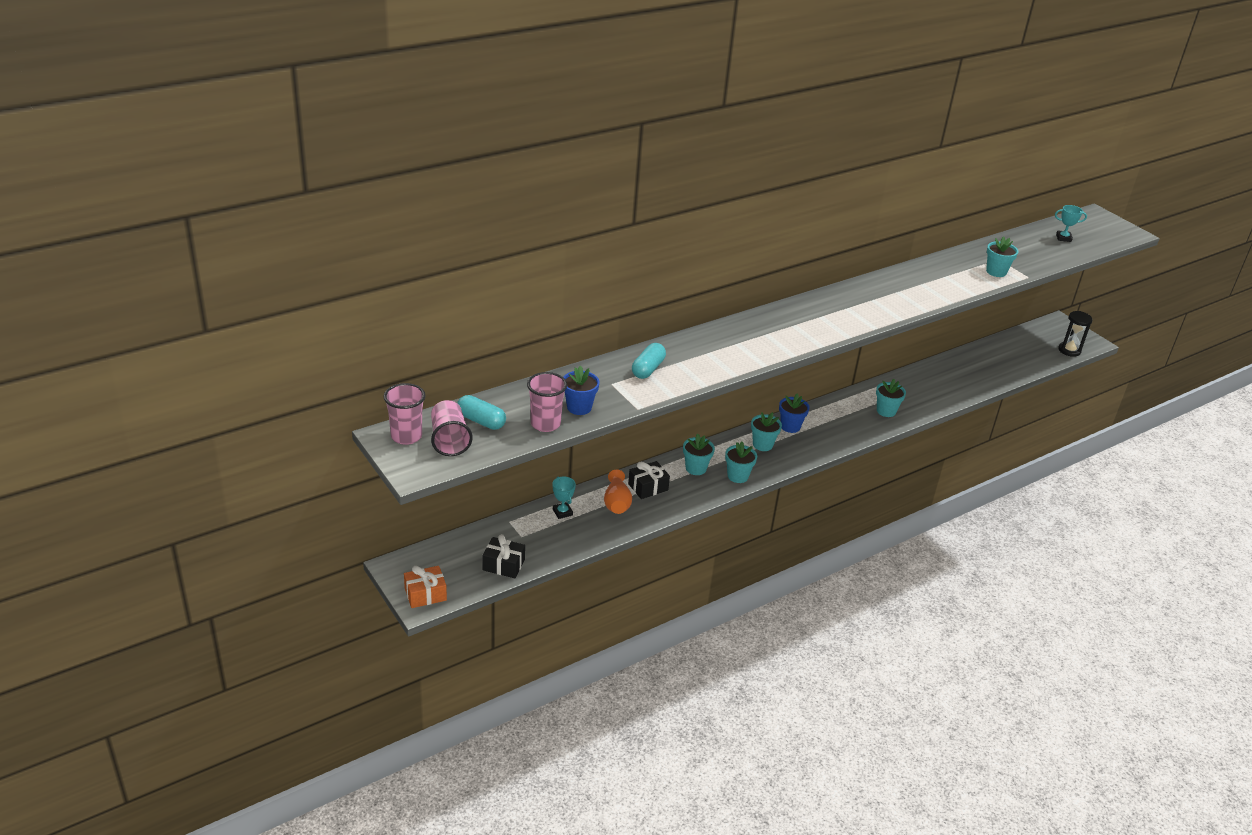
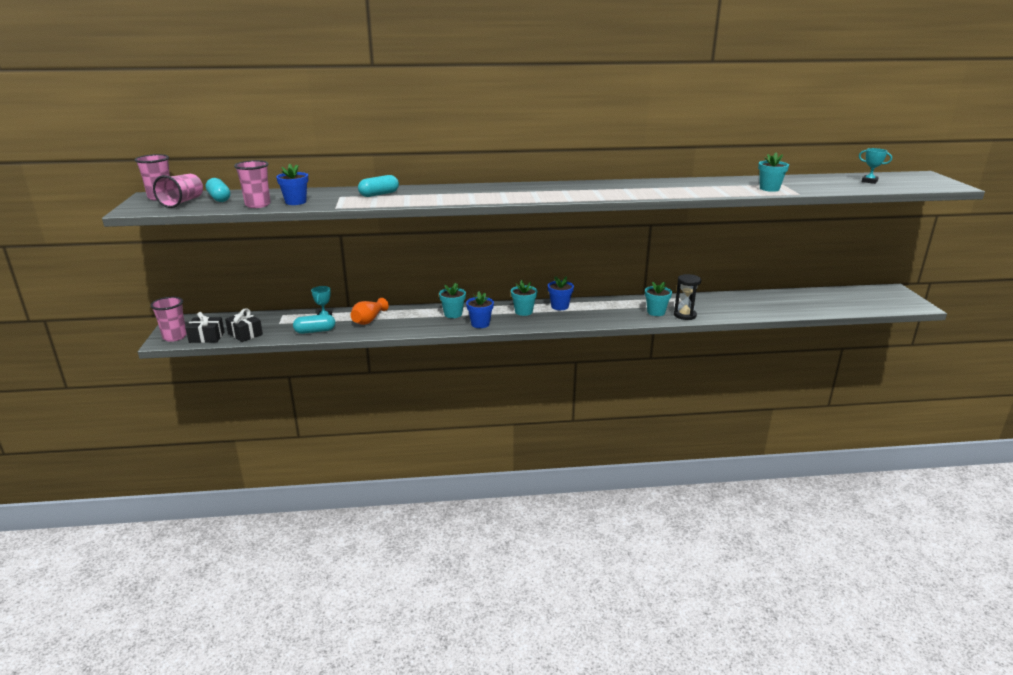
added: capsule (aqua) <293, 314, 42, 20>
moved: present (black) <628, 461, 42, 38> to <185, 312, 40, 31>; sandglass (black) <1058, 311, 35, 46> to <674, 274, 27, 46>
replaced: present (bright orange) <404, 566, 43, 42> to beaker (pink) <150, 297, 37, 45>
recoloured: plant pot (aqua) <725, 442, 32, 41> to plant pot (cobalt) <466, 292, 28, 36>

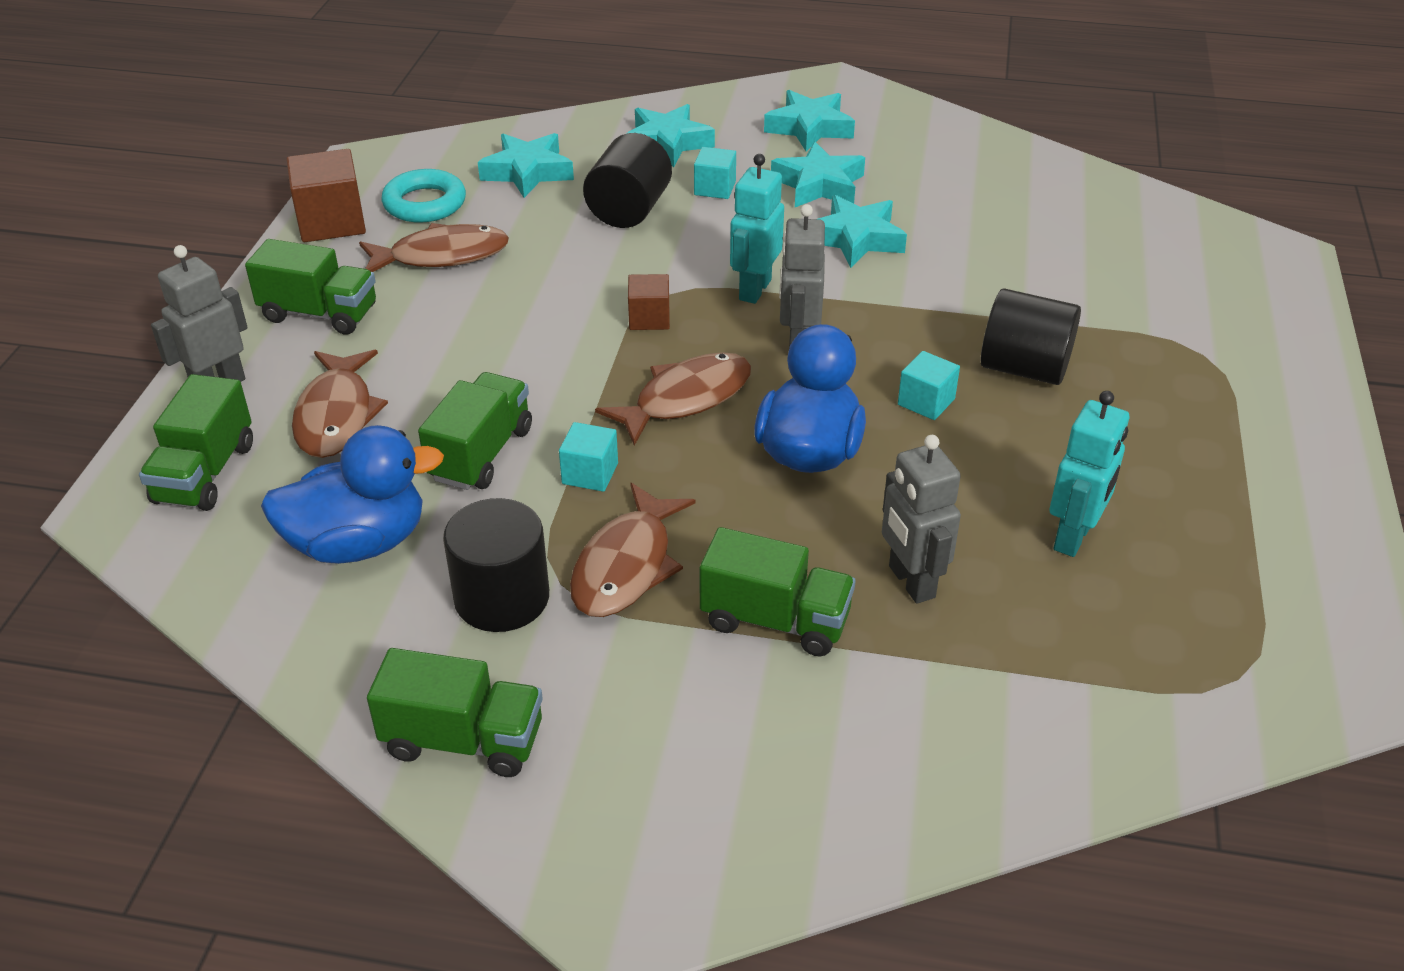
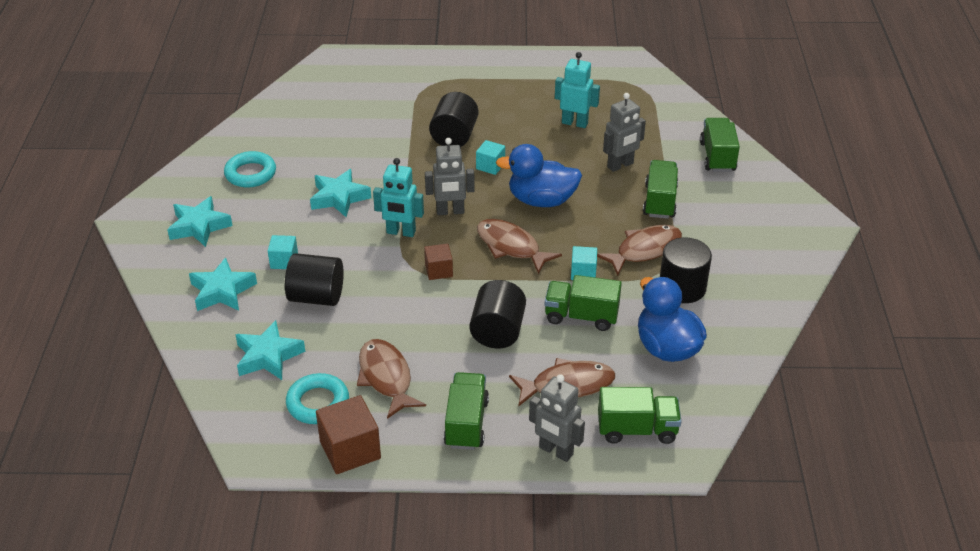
removed: star (aqua) <771, 142, 94, 65>
added: torus (aqua) <224, 151, 52, 37>; solid cylinder (black) <469, 280, 57, 69>
moved: toy truck (green) <367, 648, 176, 129> to <700, 118, 40, 54>
turned: fish figure (dark brown) <570, 483, 126, 134> = <597, 224, 85, 52> 45 degrees counterclockwise

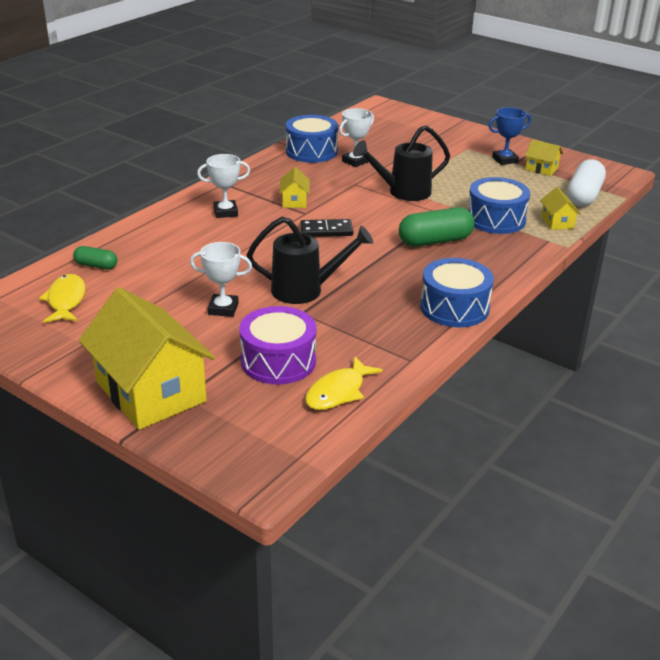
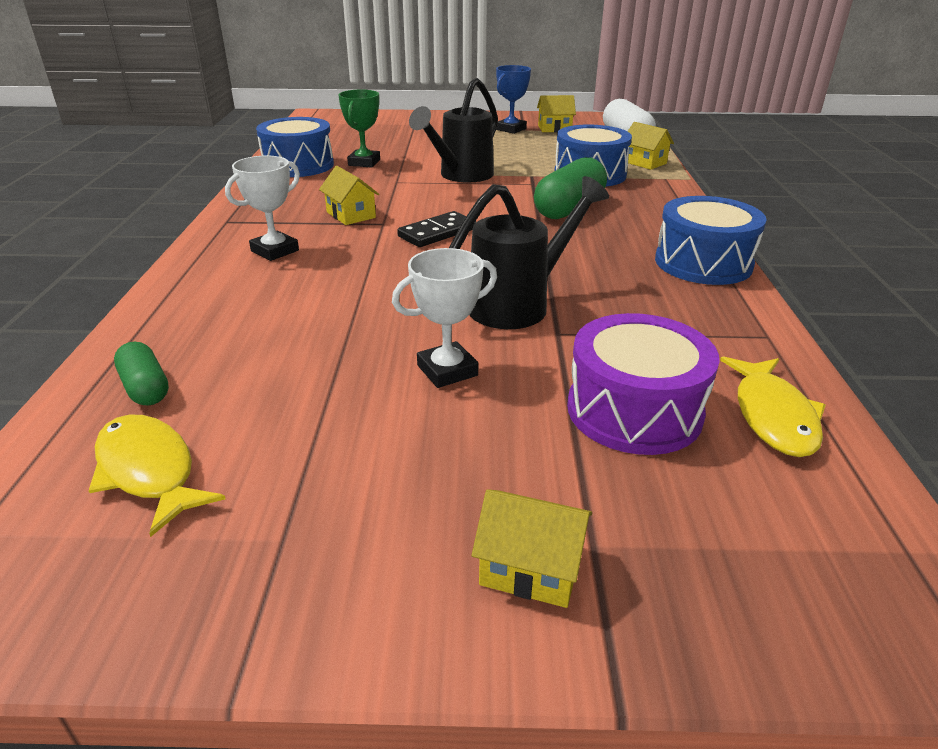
recoloured: award cup (pure white) <339, 108, 35, 59> to award cup (green) <339, 90, 41, 78>
turned: capsule (green) <73, 246, 44, 23> = <114, 342, 55, 64> 75 degrees clockwise
resized: cottage (golden) <79, 287, 136, 143> = <472, 489, 120, 119> x0.43

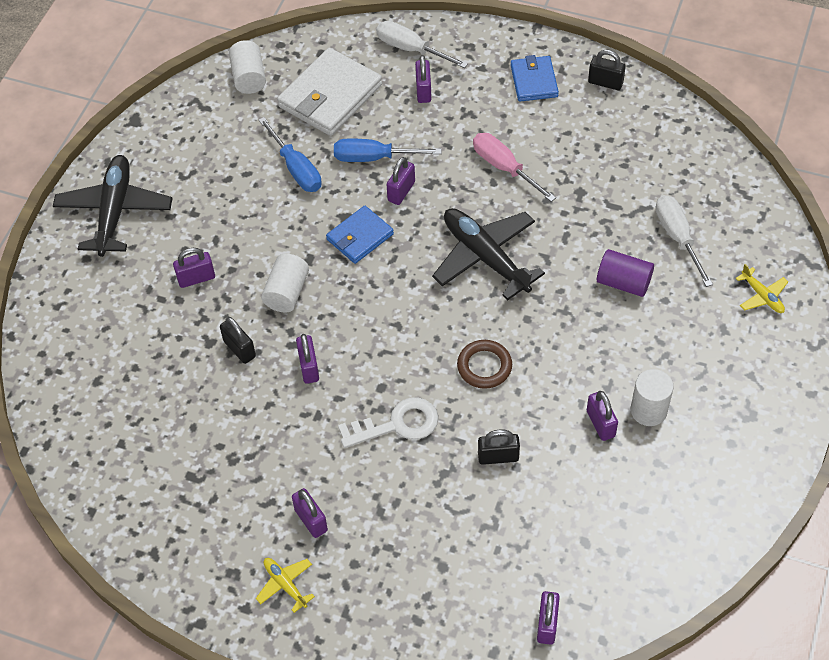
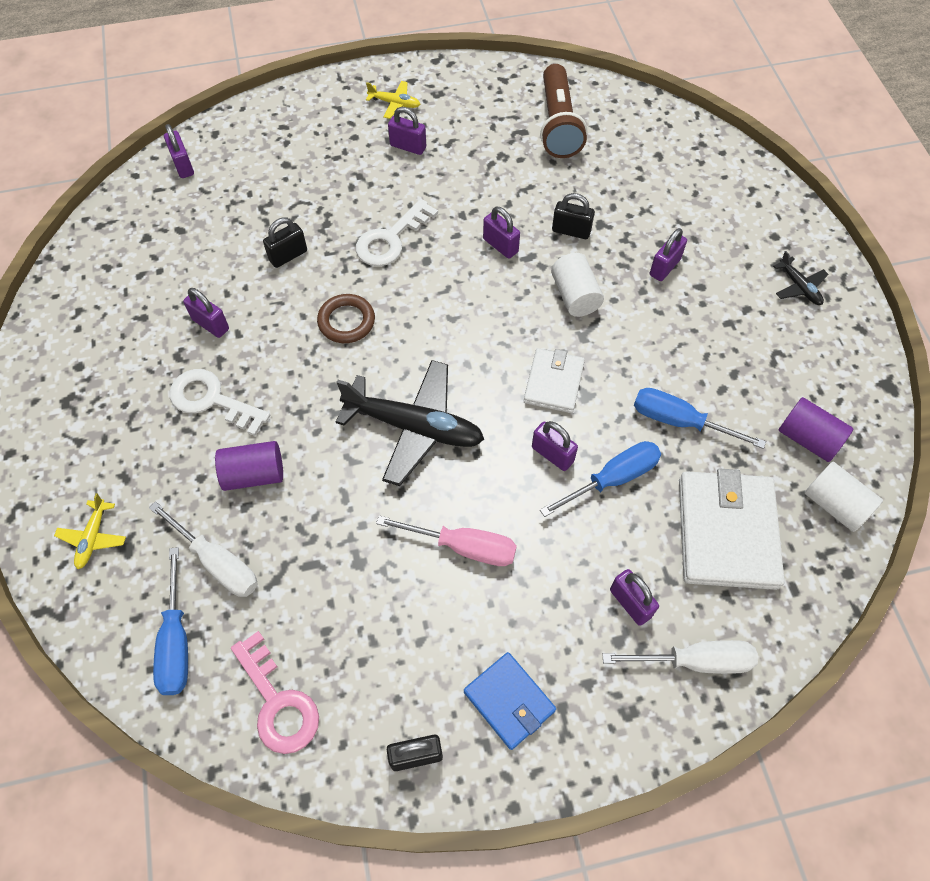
removed: solid cylinder (pure white) <631, 369, 43, 57>
added: hand screwdriver (cobalt) <153, 547, 35, 148>; key (pure white) <170, 369, 100, 67>; key (pink) <231, 631, 88, 123>; torch (dark brown) <540, 64, 47, 94>; solid cylinder (purple) <779, 397, 74, 65>
recoloured: card wallet (cobalt) <326, 205, 68, 59> to card wallet (pure white) <524, 348, 61, 65>
turned: toy plane (golden) <735, 264, 53, 49> = <54, 493, 72, 76> 105 degrees counterclockwise; small lock (purple) <387, 157, 28, 48> = <532, 421, 46, 50> 45 degrees counterclockwise
resized: toy plane (black) <53, 155, 120, 102> = <773, 251, 56, 54> x0.47

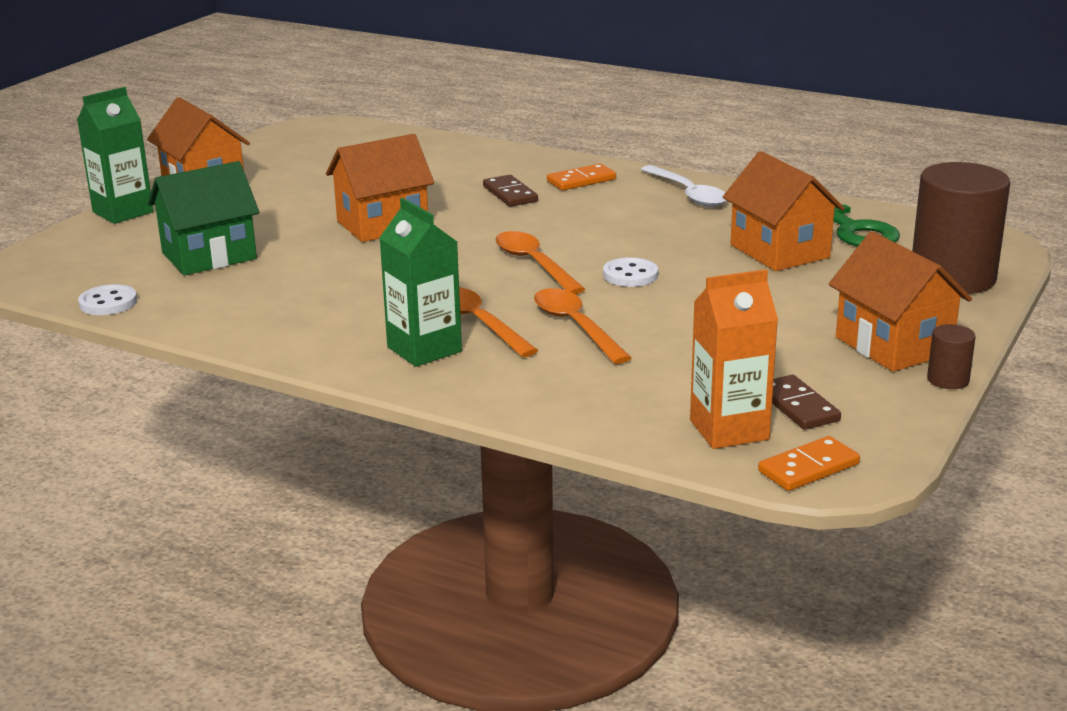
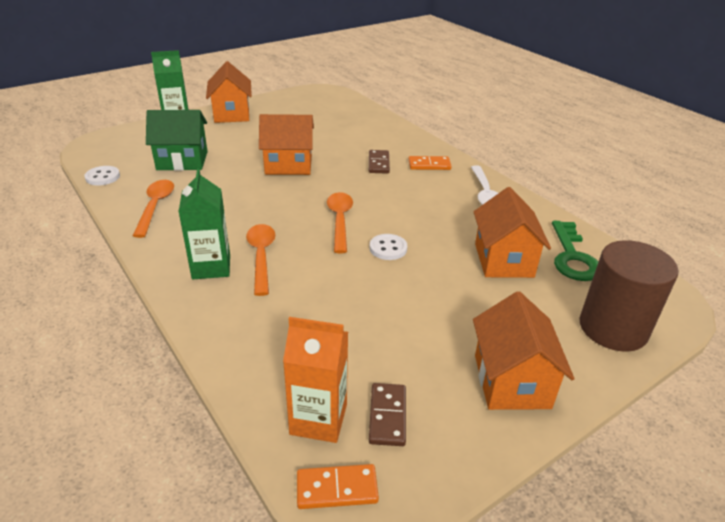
removed: solid cylinder (dark brown) <927, 324, 49, 65>
moved: tablespoon (bright orange) <534, 288, 97, 76> to <133, 180, 41, 58>

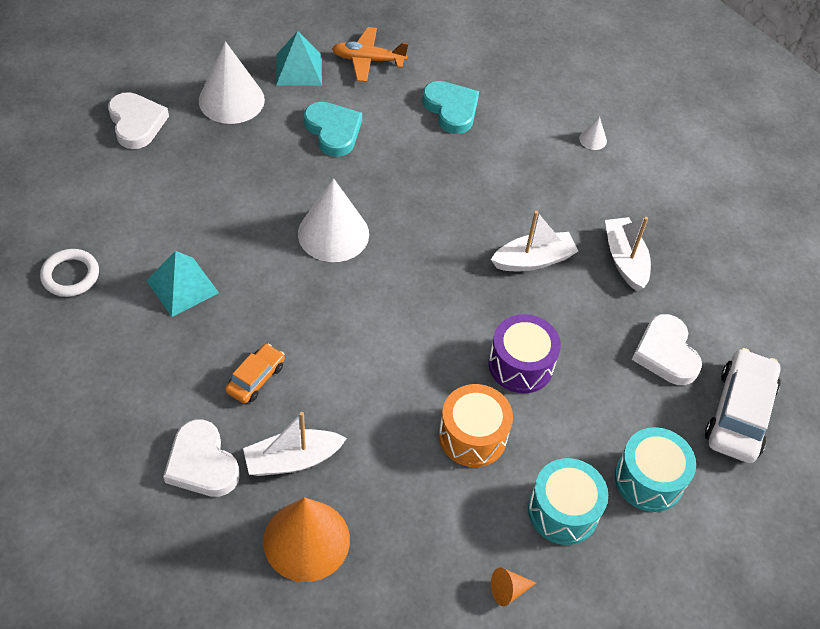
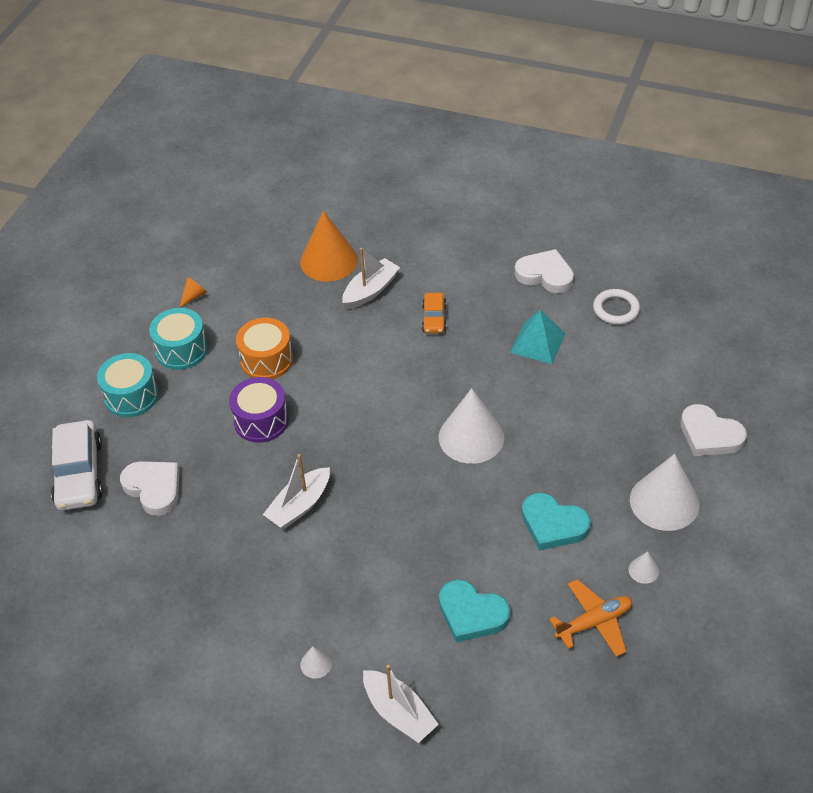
moved: sailboat (pure white) <605, 217, 46, 74> to <363, 665, 76, 78>; heart shape (pure white) <163, 419, 77, 78> to <515, 249, 59, 44>
replaced: pyramid (aqua) <276, 31, 46, 55> to cone (pure white) <628, 551, 31, 33>

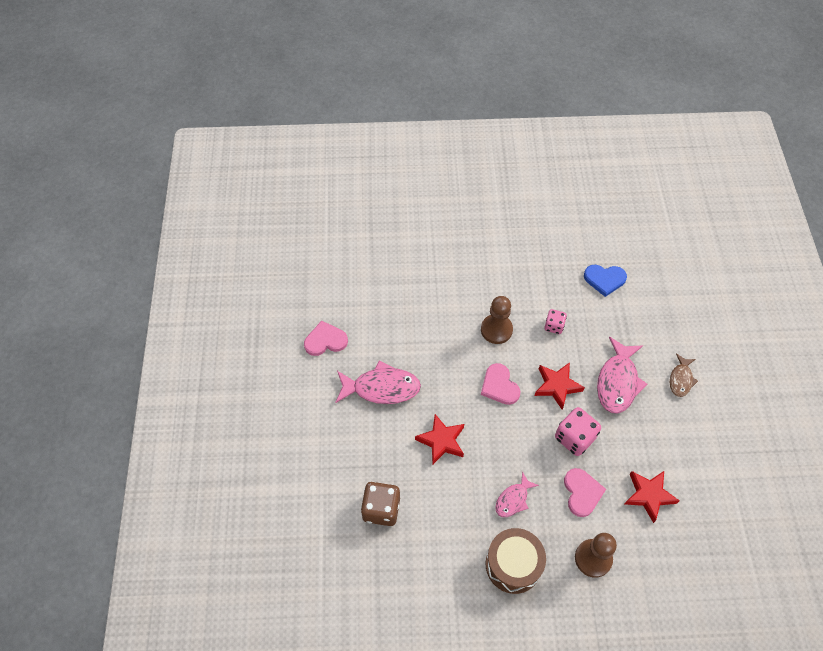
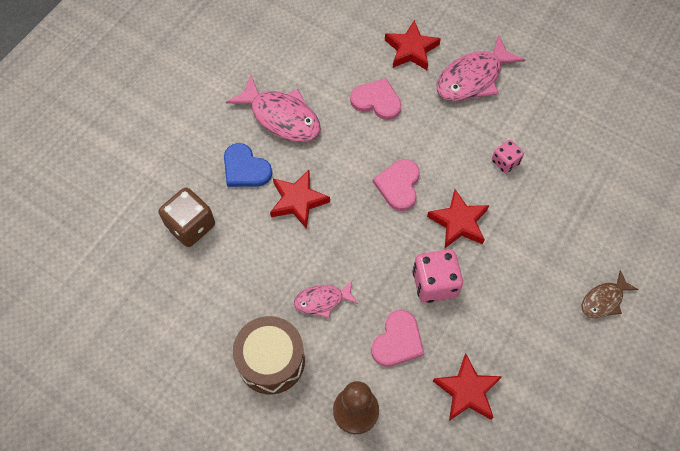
removed: chess pawn (dark brown) <481, 296, 32, 48>
added: star (scarlet) <385, 20, 56, 50>
moved: heart shape (cobalt) <584, 265, 43, 32> to <224, 143, 48, 44>; heart shape (pink) <304, 321, 44, 35> to <350, 78, 52, 42>; fish figure (pink) <597, 337, 50, 76> to <437, 34, 88, 67>

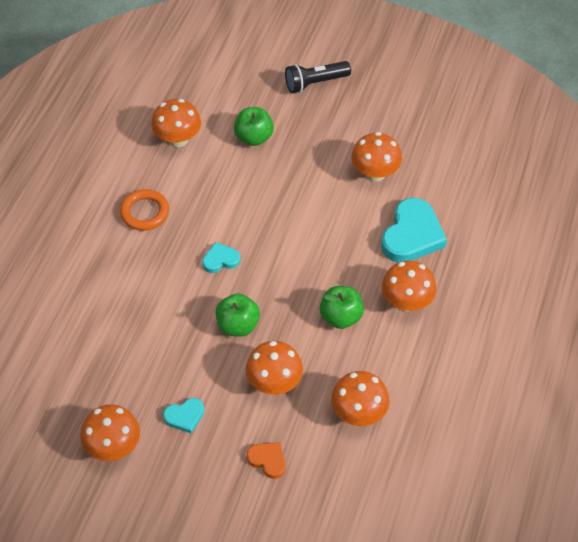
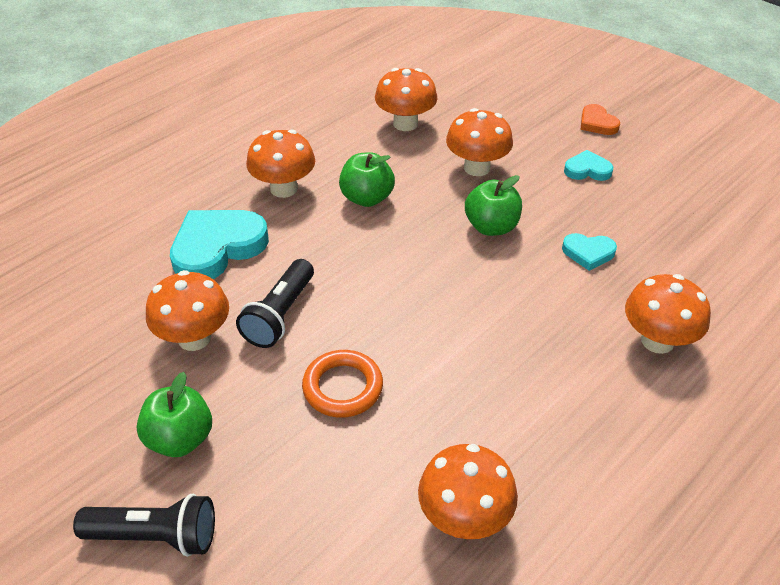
added: torch (black) <236, 259, 78, 89>
moved: apple (green) <234, 107, 40, 39> to <137, 372, 75, 85>; torus (bright orange) <120, 189, 49, 42> to <302, 350, 81, 68>; heart shape (aqua) <202, 242, 38, 31> to <562, 233, 55, 38>; heart shape (bright orange) <247, 442, 39, 37> to <580, 104, 40, 31>; toadstool (bright orange) <80, 404, 60, 57> to <625, 274, 86, 80>

